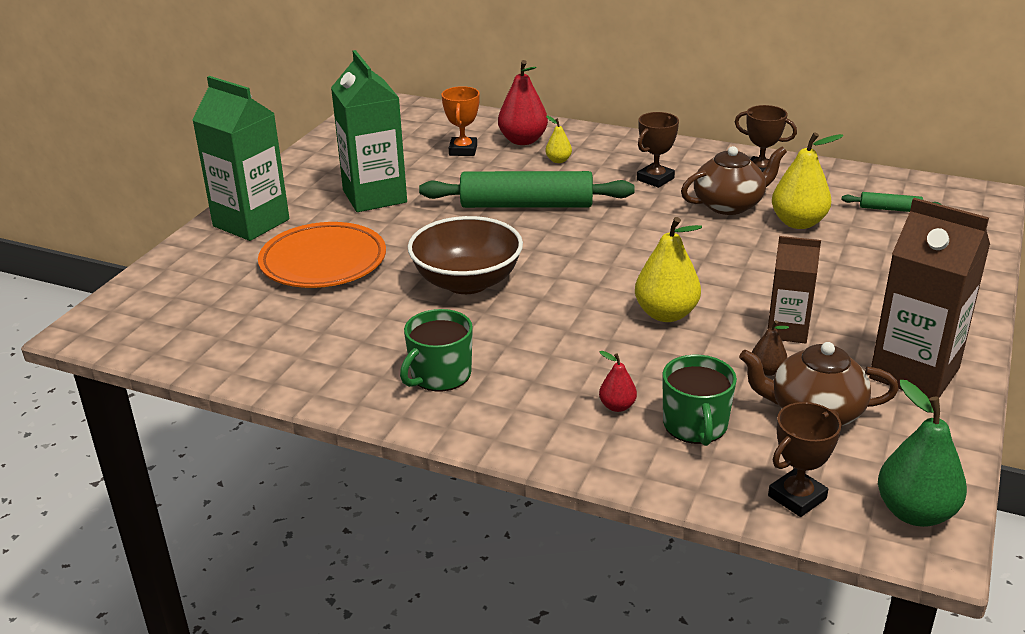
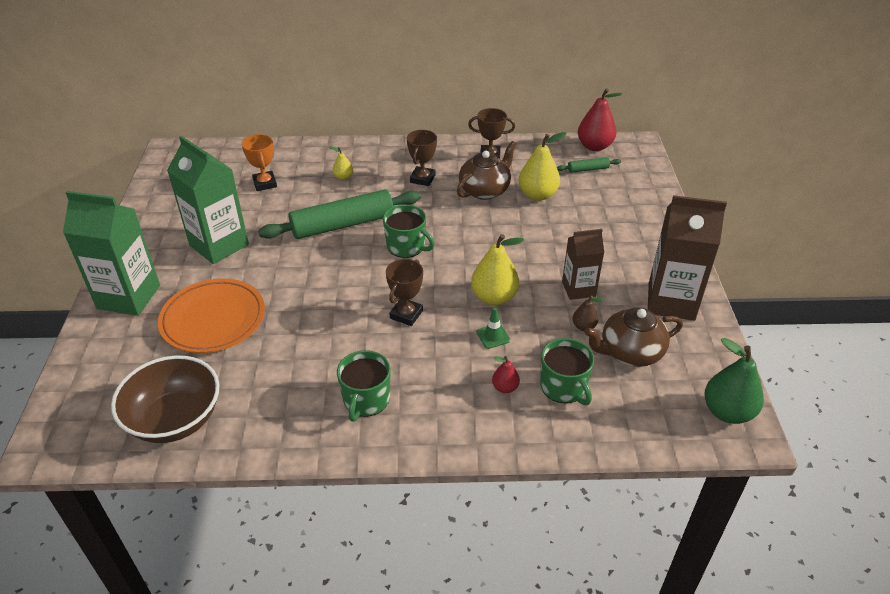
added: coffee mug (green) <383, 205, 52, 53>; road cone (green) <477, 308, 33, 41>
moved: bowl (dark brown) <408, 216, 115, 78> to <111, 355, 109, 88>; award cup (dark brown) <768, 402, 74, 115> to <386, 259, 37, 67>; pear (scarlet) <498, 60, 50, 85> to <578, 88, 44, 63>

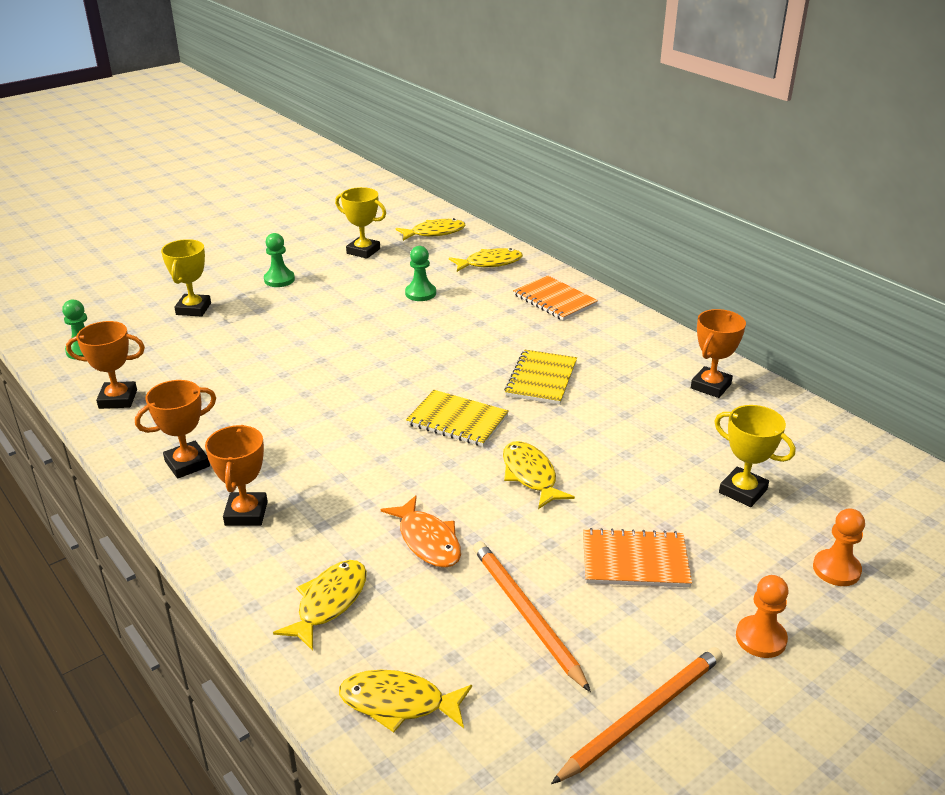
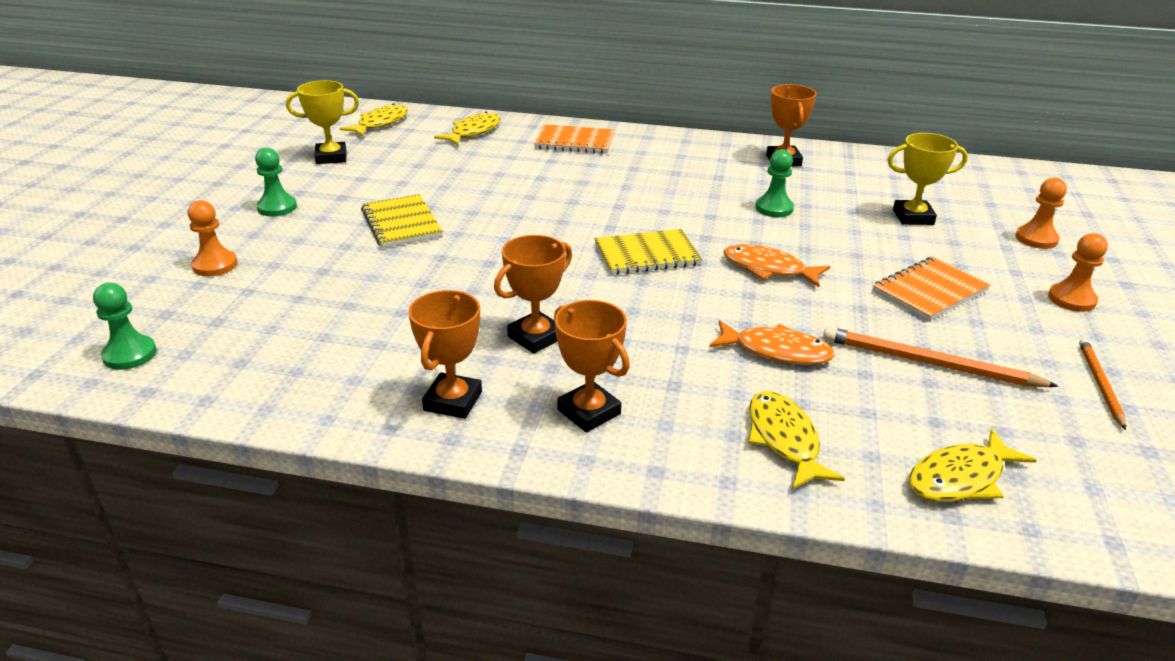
moved: notebook (golden) <504, 350, 73, 55> to <361, 194, 82, 54>; award cup (bright orange) <66, 321, 79, 88> to <494, 235, 78, 119>; chess pawn (green) <405, 246, 31, 55> to <756, 149, 38, 68>
replaced: award cup (golden) <161, 239, 50, 78> to chess pawn (bright orange) <188, 200, 49, 76>
recoloured: fish figure (golden) <503, 441, 72, 68> to fish figure (bright orange) <723, 244, 107, 43>
resized: pencil (bright orange) <551, 647, 172, 137> = <1079, 339, 47, 91> x0.63

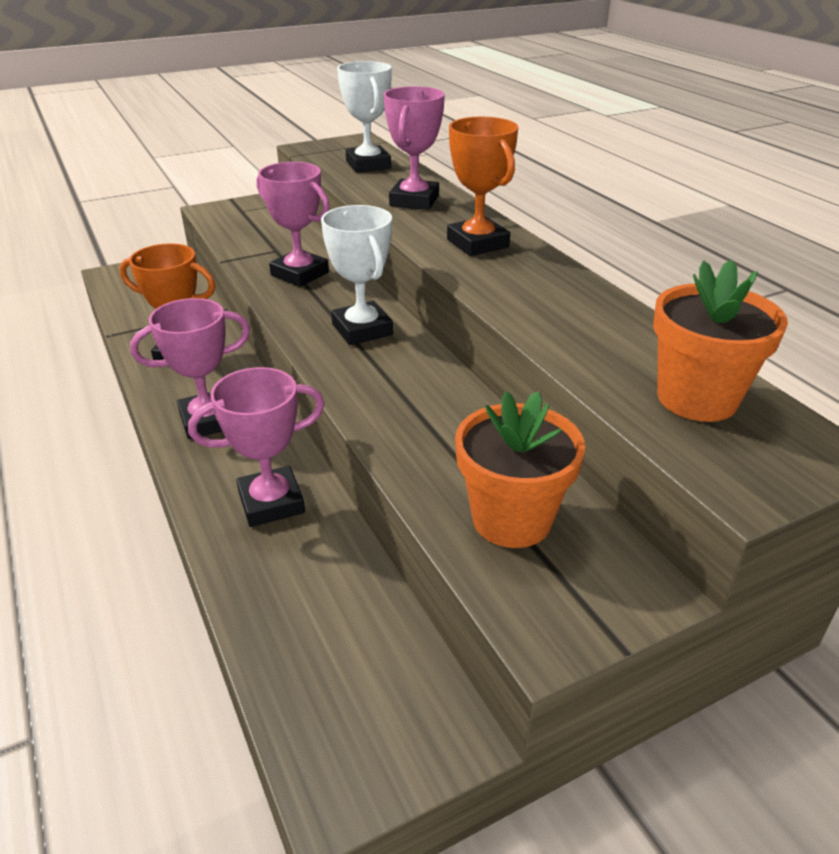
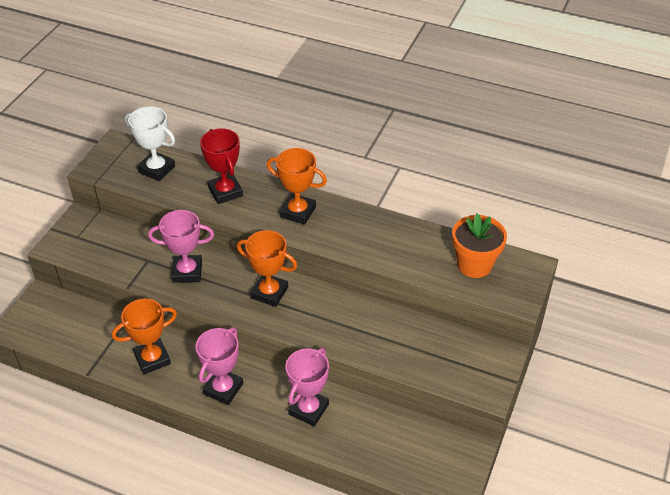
removed: plant pot (bright orange) <455, 391, 130, 157>
recoloured: award cup (pink) <384, 86, 61, 124> to award cup (scarlet) <200, 128, 43, 76>; award cup (pure white) <321, 205, 72, 140> to award cup (bright orange) <237, 230, 60, 77>

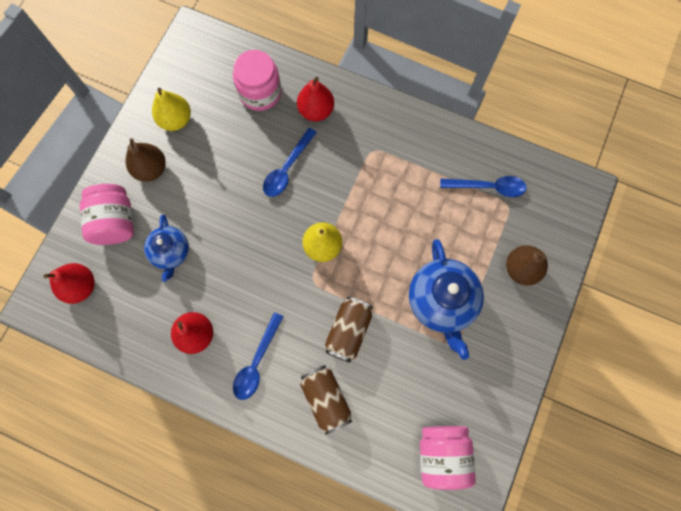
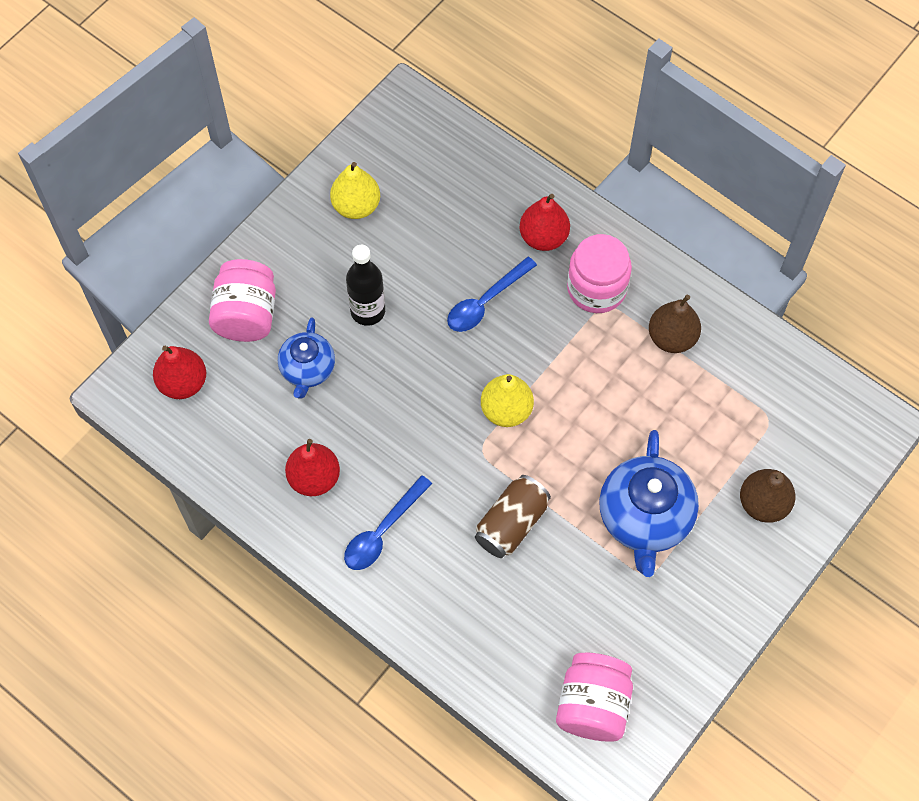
removed: soda can (dark brown) <300, 365, 52, 70>; tablespoon (cobalt) <440, 176, 87, 21>
added: bottle (black) <346, 245, 39, 81>
moved: preserve jar (pink) <233, 50, 48, 61> to <567, 234, 65, 79>; pear (dark brown) <125, 138, 41, 44> to <649, 295, 52, 58>

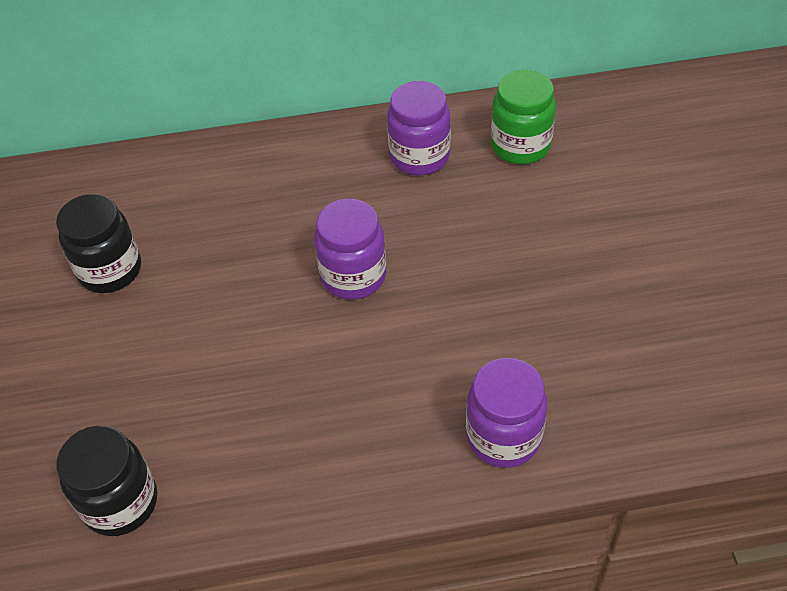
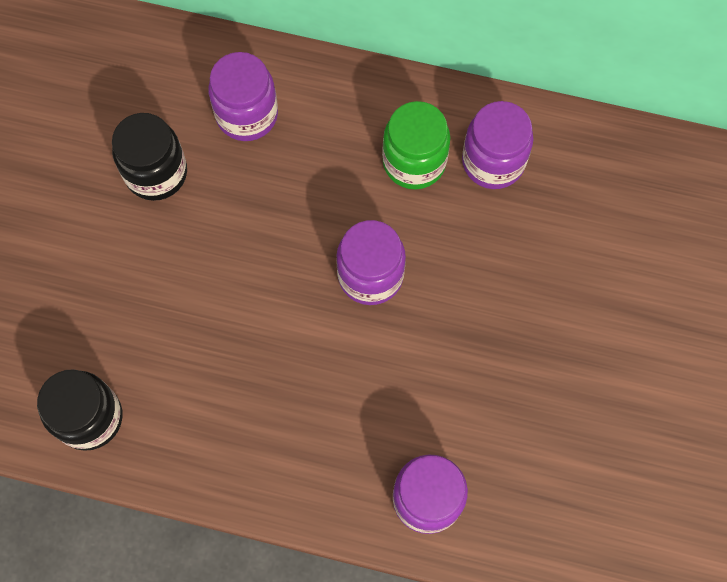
added: preserve jar (purple) <208, 52, 70, 89>
moved: preserve jar (green) <491, 70, 65, 94> to <382, 101, 68, 89>

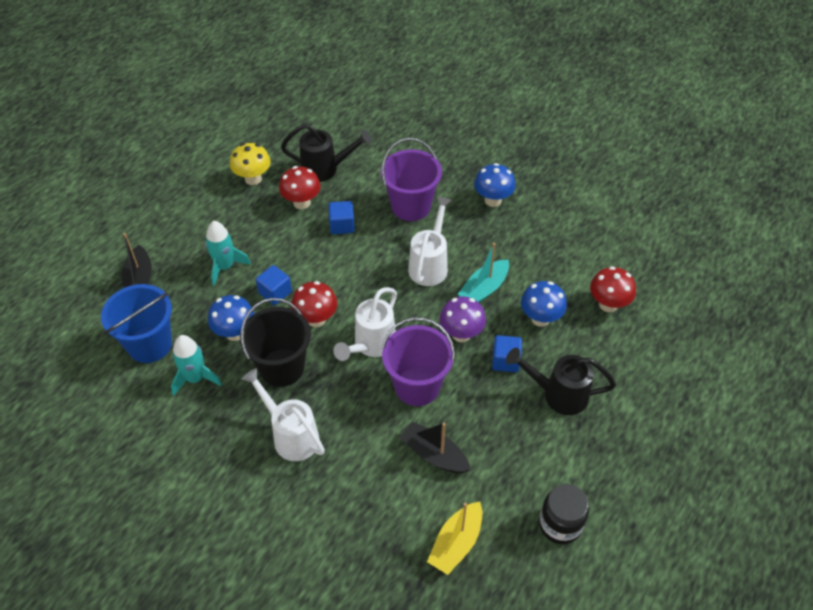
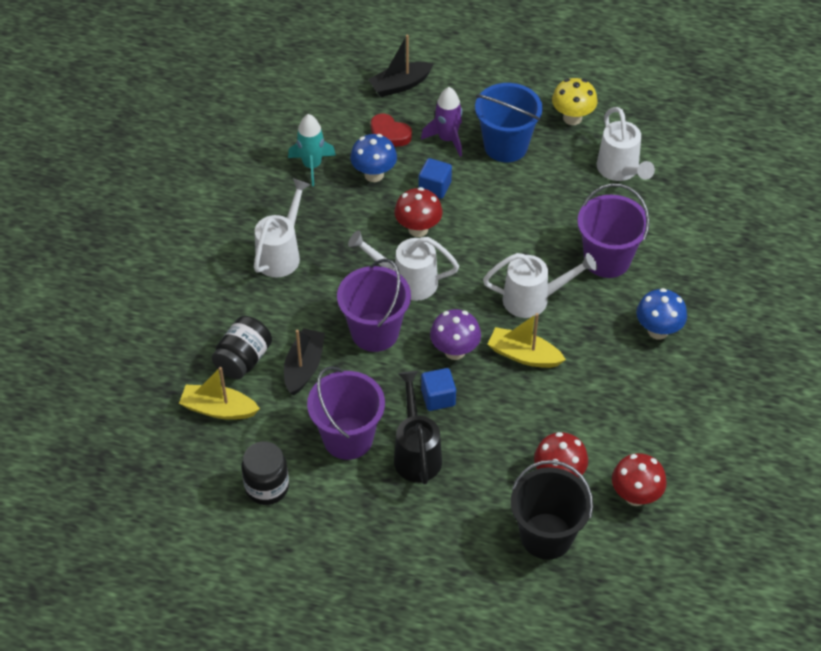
removed: solid cube (cobalt) <328, 201, 27, 33>; toadstool (cobalt) <521, 281, 46, 46>
added: preserve jar (black) <212, 316, 60, 63>; pail (purple) <307, 366, 78, 94>; heart shape (scarlet) <371, 114, 41, 33>
moved: pail (cobalt) <101, 284, 71, 79> to <475, 83, 68, 79>; pail (black) <240, 298, 71, 89> to <511, 460, 82, 99>; toadstool (scarlet) <279, 166, 42, 44> to <612, 453, 55, 53>
recoloured: spaceship (aqua) <205, 221, 46, 65> to spaceship (purple) <421, 87, 42, 70>; sailboat (aqua) <458, 243, 51, 60> to sailboat (golden) <488, 313, 78, 55>; sprinkling can (black) <281, 124, 91, 58> to sprinkling can (pure white) <597, 107, 58, 74>

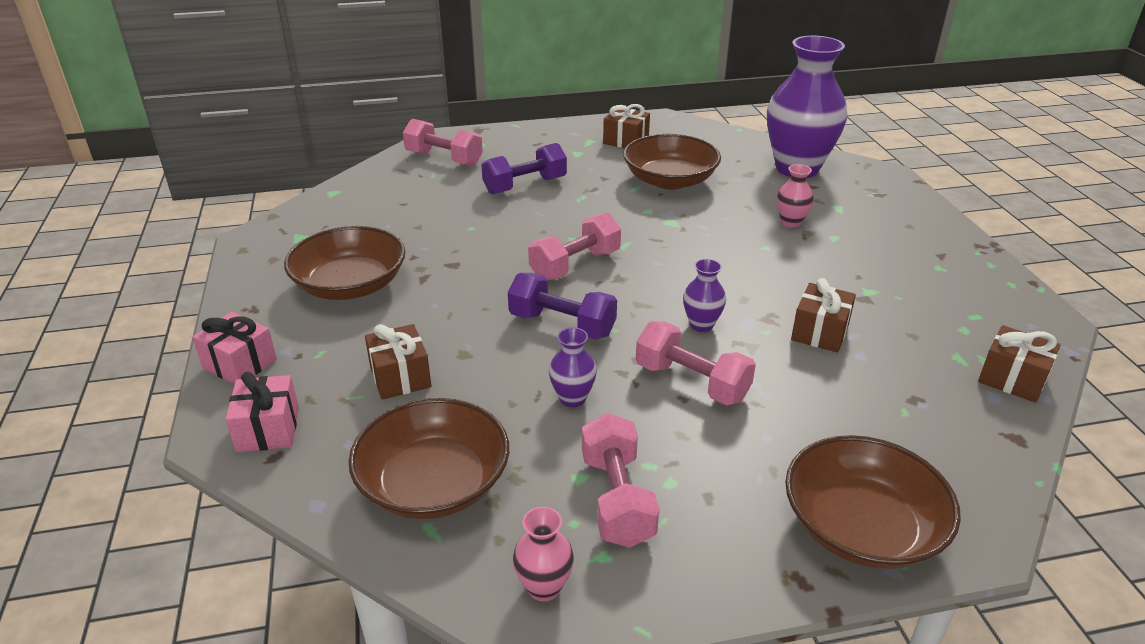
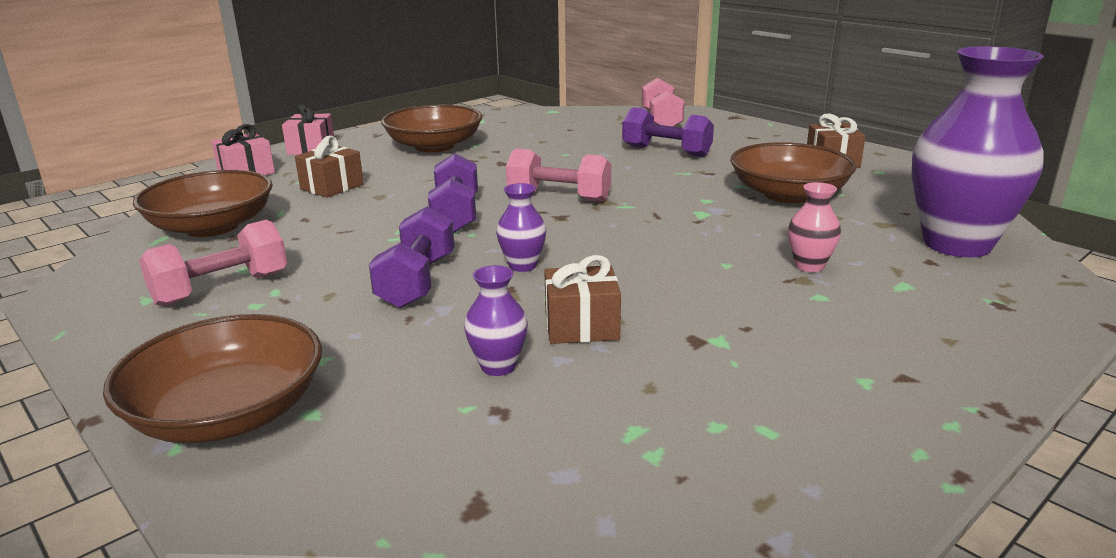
removed: flower vase (pink) <513, 507, 61, 95>; present (dark brown) <978, 325, 82, 78>
moved: flower vase (purple) <549, 327, 48, 80> to <464, 265, 64, 111>
recoloured: free weight (pink) <636, 321, 120, 84> to free weight (purple) <369, 207, 86, 101>

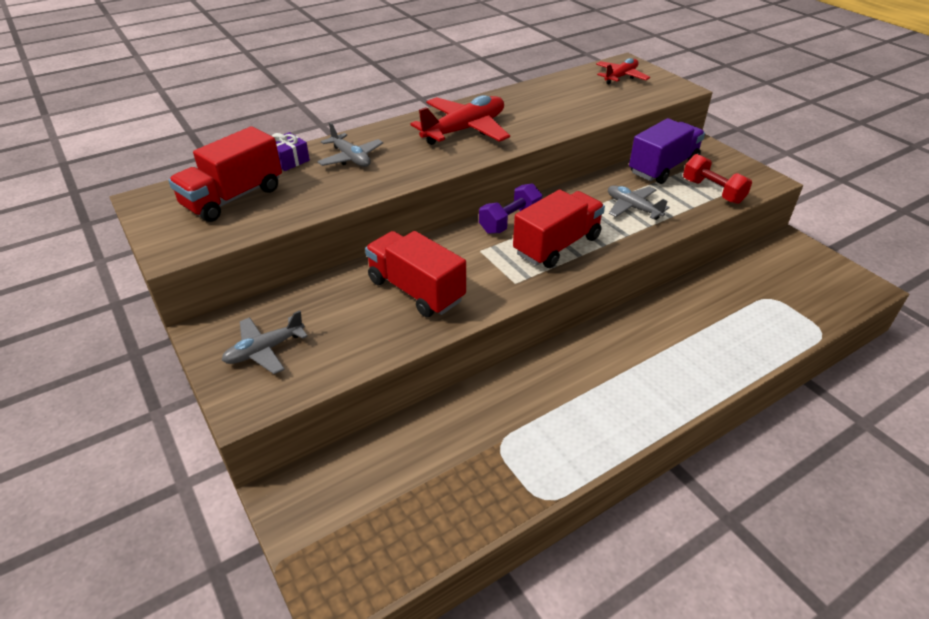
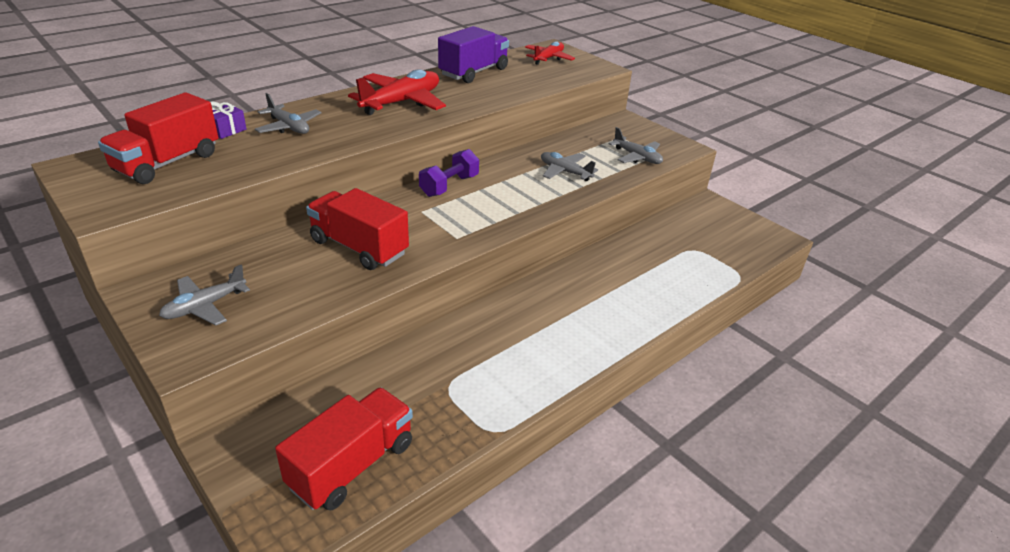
moved: toy truck (scarlet) <513, 190, 92, 78> to <275, 387, 138, 123>; toy truck (purple) <629, 118, 76, 66> to <438, 26, 71, 57>
replaced: free weight (scarlet) <683, 154, 69, 50> to toy plane (gray) <609, 127, 54, 37>

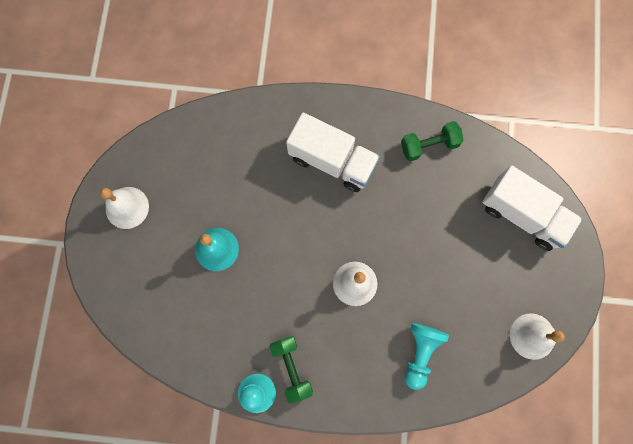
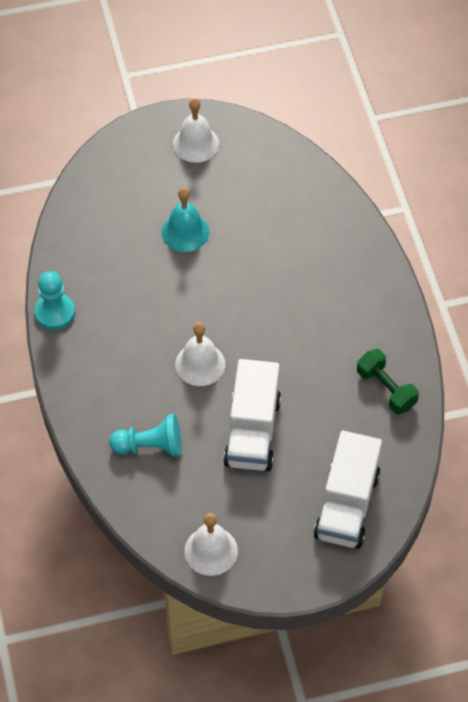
removed: free weight (green) <270, 336, 43, 68>
moved: toy truck (pure white) <286, 113, 94, 79> to <223, 359, 58, 112>

